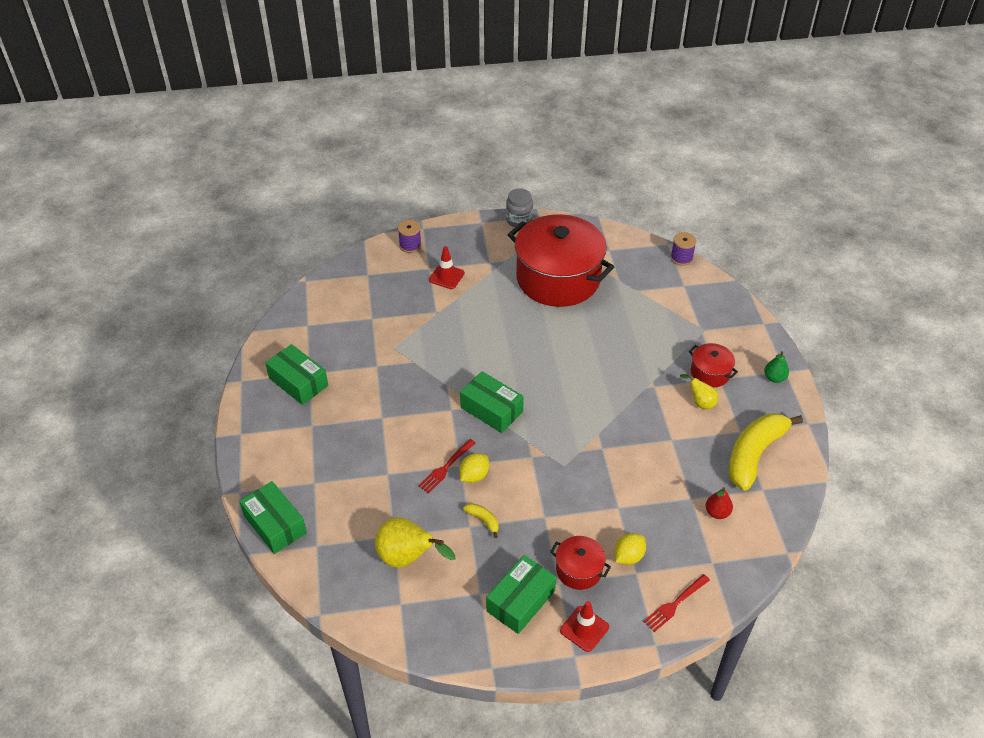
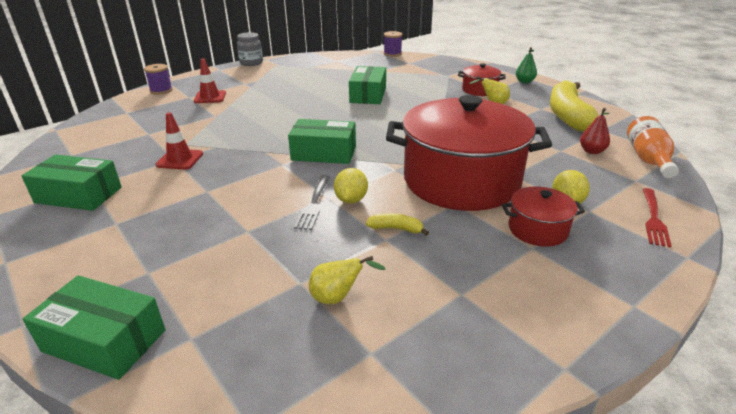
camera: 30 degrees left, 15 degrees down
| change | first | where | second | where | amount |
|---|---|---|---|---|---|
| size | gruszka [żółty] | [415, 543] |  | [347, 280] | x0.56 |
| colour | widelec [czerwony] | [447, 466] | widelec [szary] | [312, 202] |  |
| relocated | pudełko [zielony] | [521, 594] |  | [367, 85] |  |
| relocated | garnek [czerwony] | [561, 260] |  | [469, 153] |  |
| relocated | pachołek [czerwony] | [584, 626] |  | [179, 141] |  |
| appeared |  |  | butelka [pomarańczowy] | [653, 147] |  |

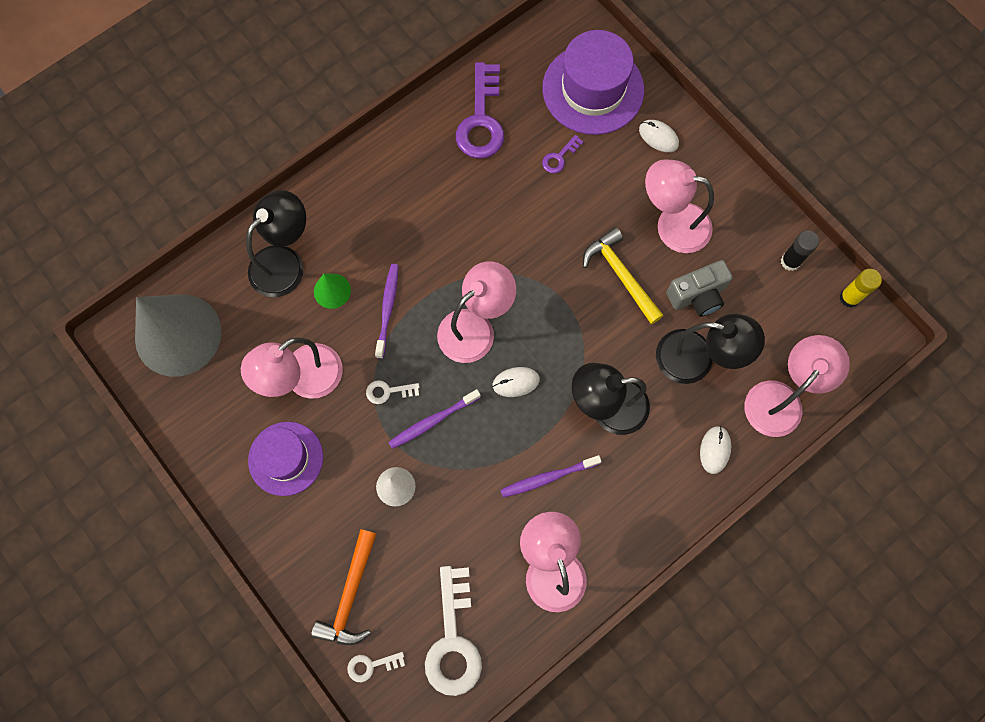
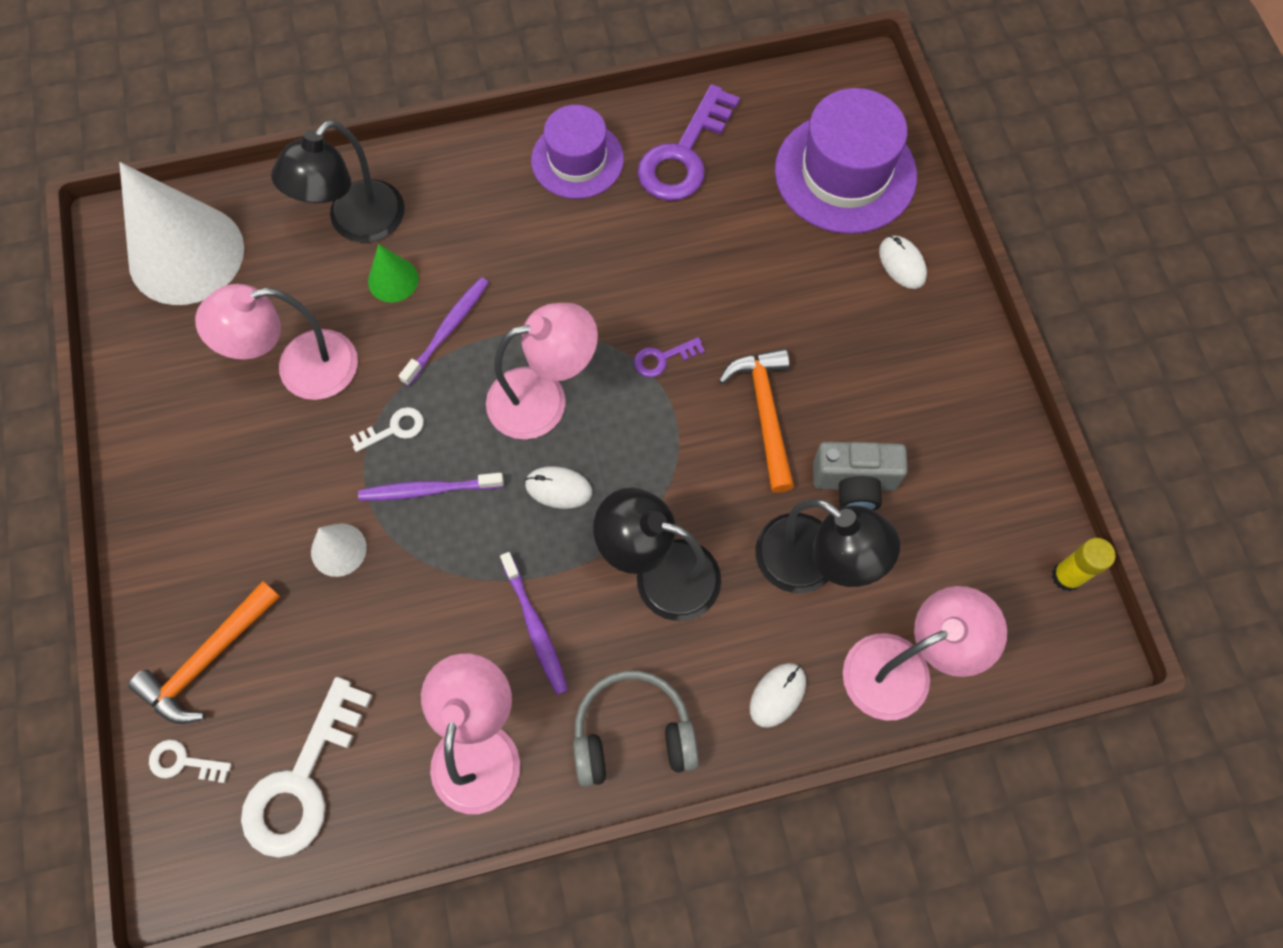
camera: 25 degrees right, 5 degrees down
| change | first | where | second | where | amount |
|---|---|---|---|---|---|
| colour | stożek [szary] | [178, 335] | stożek [biały] | [181, 233] |  |
| spun | lampka [czarny] | [276, 243] |  | [338, 181] | 150 degrees clockwise |
| relocated | kapelusz [fioletowy] | [285, 459] |  | [577, 152] |  |
| spun | klucz [biały] | [393, 392] |  | [387, 429] | 135 degrees clockwise |
| spun | szczoteczka do zębów [fioletowy] | [551, 476] |  | [534, 623] | 120 degrees counterclockwise |
| relocated | klucz [fioletowy] | [563, 154] |  | [669, 357] |  |
| colour | młotek [żółty] | [623, 275] | młotek [pomarańczowy] | [756, 420] |  |
| missing | lampka [różowy] | [679, 206] |  |  |  |
| missing | klej w sztyfcie [czarny] | [800, 251] |  |  |  |
| appeared |  |  | słuchawki [szary] | [636, 728] |  |

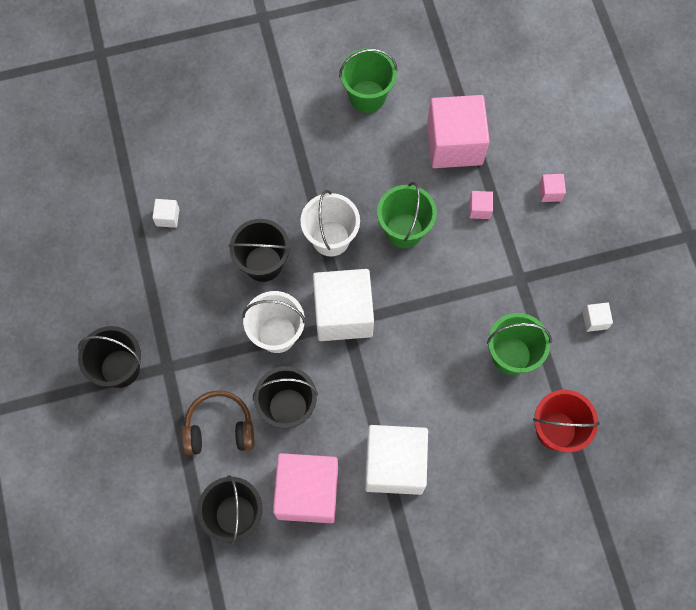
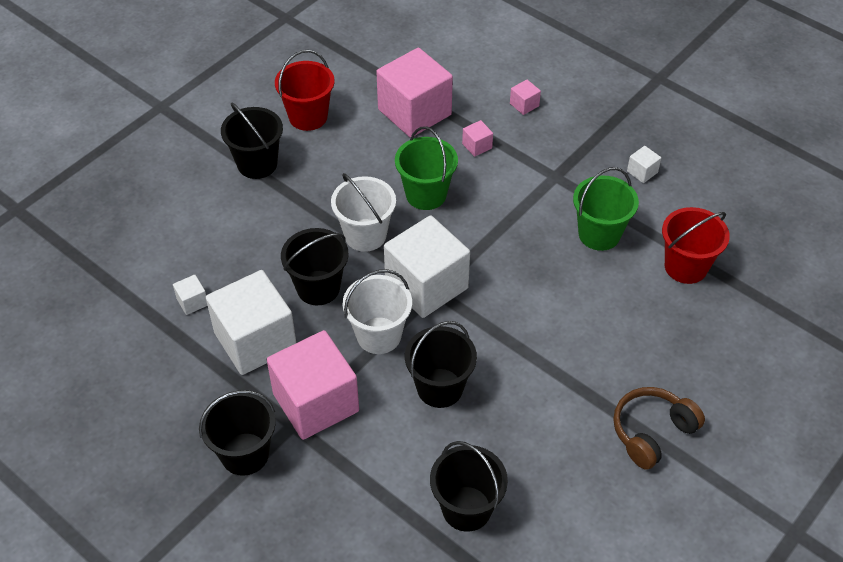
camera: 35 degrees left, 20 degrees down
| change | first | where | second | where | amount |
|---|---|---|---|---|---|
| relocated | słuchawki [brązowy] | [218, 422] |  | [659, 428] |  |
| relocated | sześcian [różowy] | [305, 488] |  | [313, 385] |  |
| colour | wiadro [zielony] | [368, 80] | wiadro [czerwony] | [304, 90] |  |
| relocated | sześcian [biały] | [396, 460] |  | [251, 322] |  |
| appeared |  |  | wiadro [czarny] | [252, 141] |  |

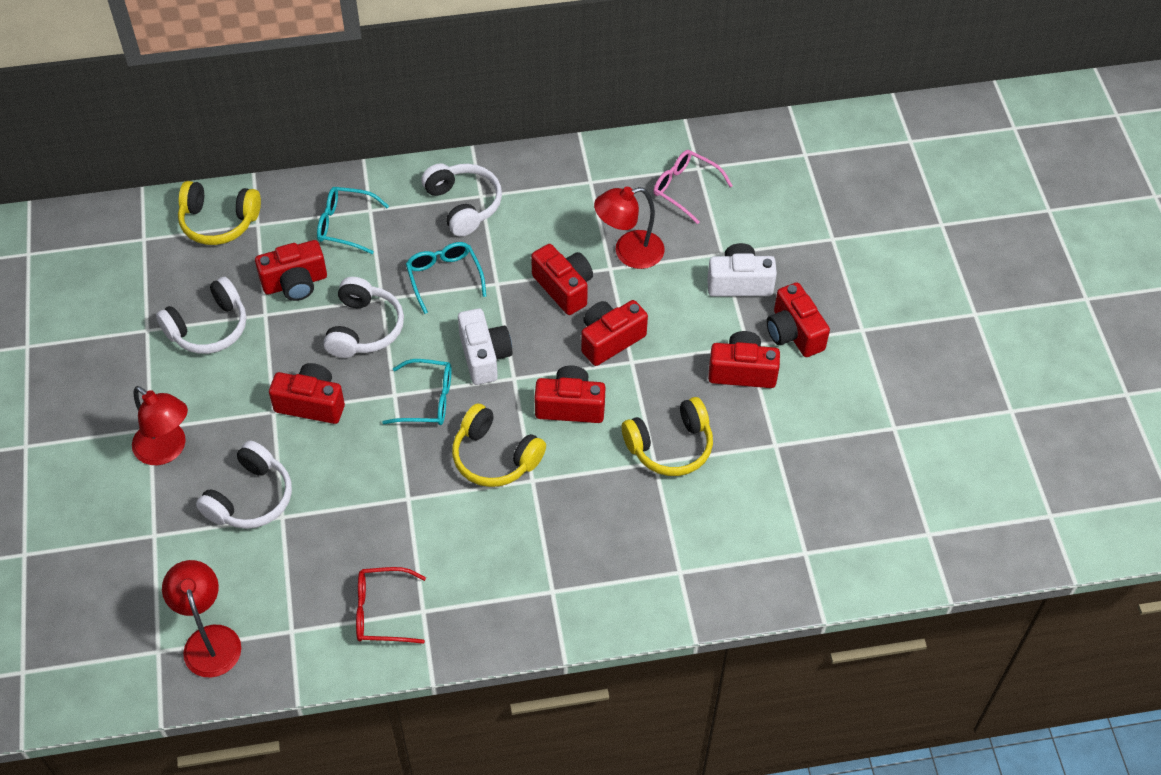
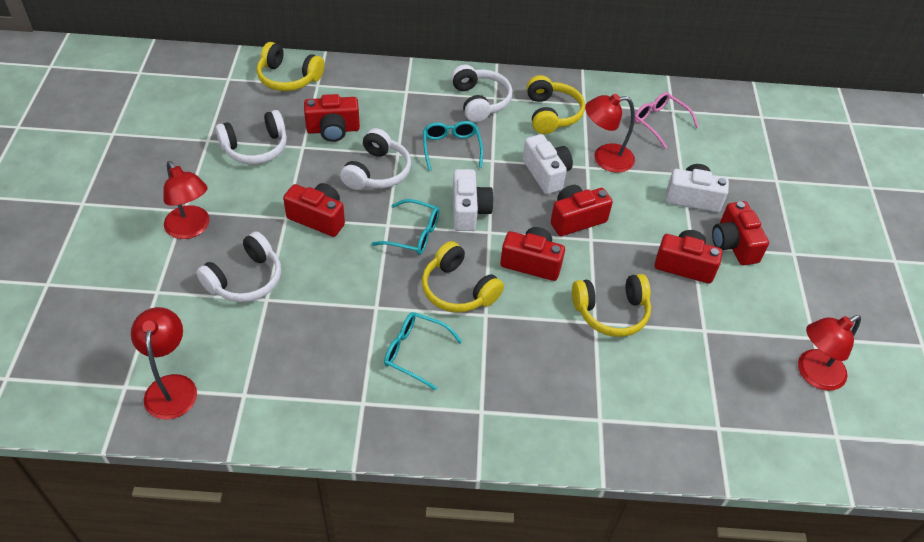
camera: 10 degrees right, 5 degrees down
| change | first | where | second | where | amount |
|---|---|---|---|---|---|
| relocated | okulary [turkusowy] | [353, 220] |  | [423, 351] |  |
| missing | okulary [czerwony] | [391, 605] |  |  |  |
| colour | aparat fotograficzny [czerwony] | [562, 279] | aparat fotograficzny [biały] | [548, 164] |  |
| appeared |  |  | słuchawki [żółty] | [556, 104] |  |
| appeared |  |  | lampka [czerwony] | [829, 353] |  |

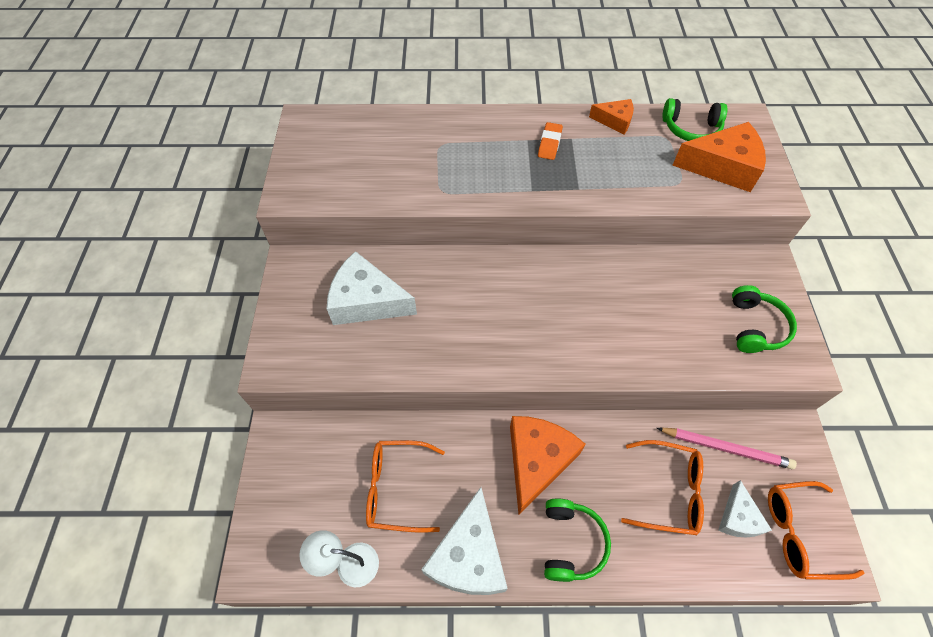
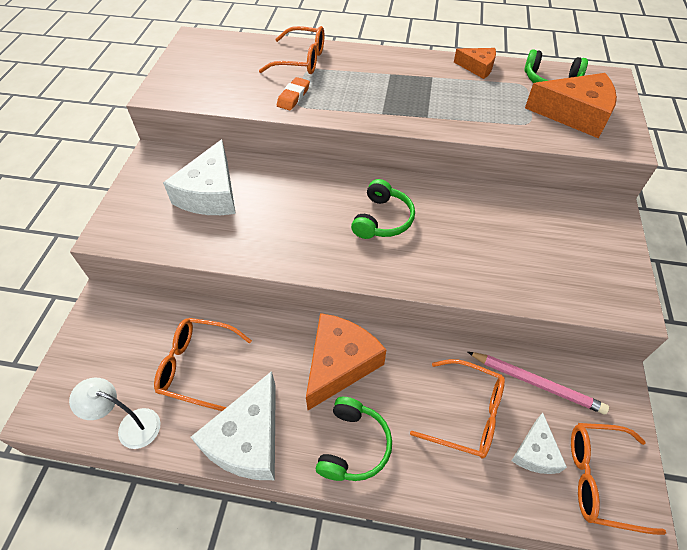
camera: 10 degrees right, 5 degrees down
| change | first | where | second | where | amount |
|---|---|---|---|---|---|
| spun | ser [biały] | [372, 288] |  | [199, 177] | 105 degrees counterclockwise |
| relocated | gumka do mazania [pomarańczowy] | [550, 141] |  | [293, 93] |  |
| relocated | słuchawki [zielony] | [764, 319] |  | [383, 209] |  |
| appeared |  |  | okulary [pomarańczowy] | [291, 50] |  |

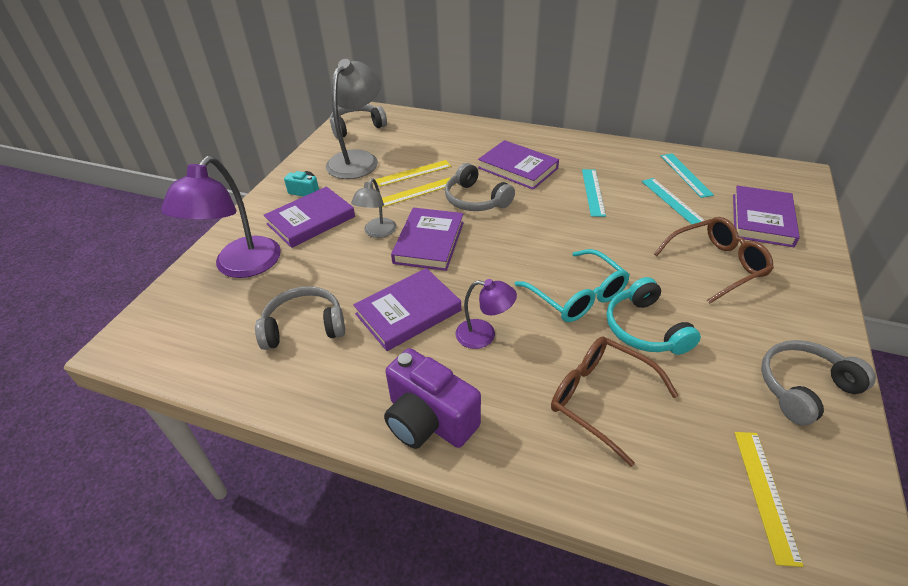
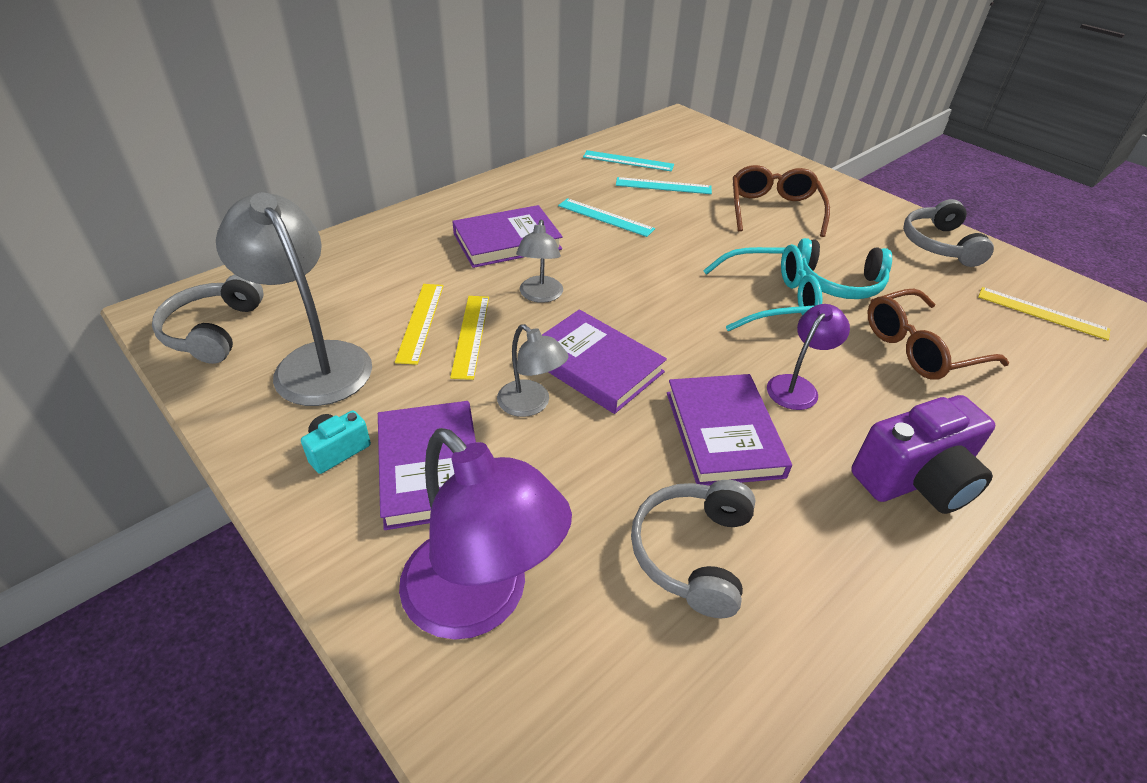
camera: 65 degrees left, 0 degrees up
| change | first | where | second | where | amount |
|---|---|---|---|---|---|
| exchanged | słuchawki [szary] | [480, 187] | lampka [szary] | [539, 261] |  |
| missing | książka [fioletowy] | [766, 216] |  |  |  |

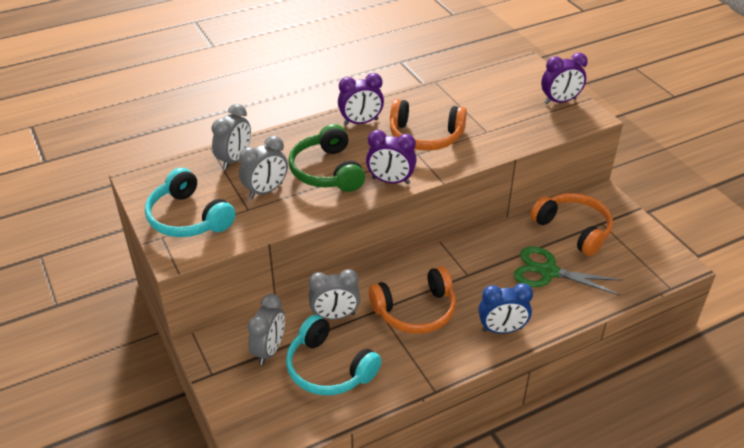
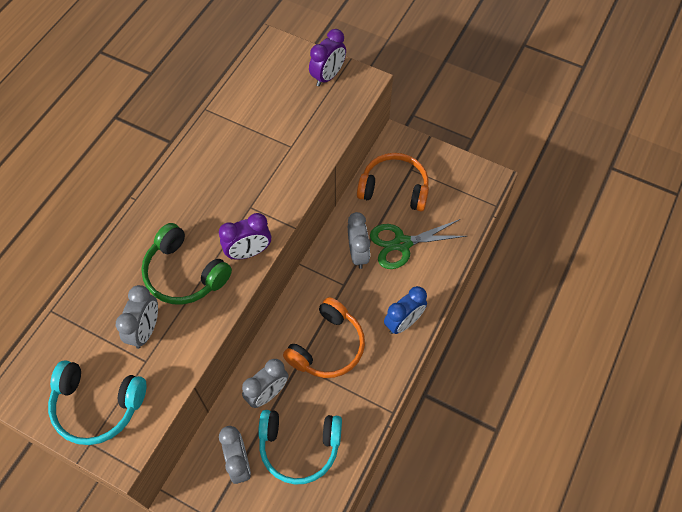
camera: 35 degrees left, 20 degrees up
| change | first | where | second | where | amount |
|---|---|---|---|---|---|
| relocated | budzik [szary] | [231, 137] |  | [359, 240] |  |
| missing | budzik [fioletowy] | [361, 99] |  |  |  |
| missing | słuchawki [pomarańczowy] | [428, 125] |  |  |  |

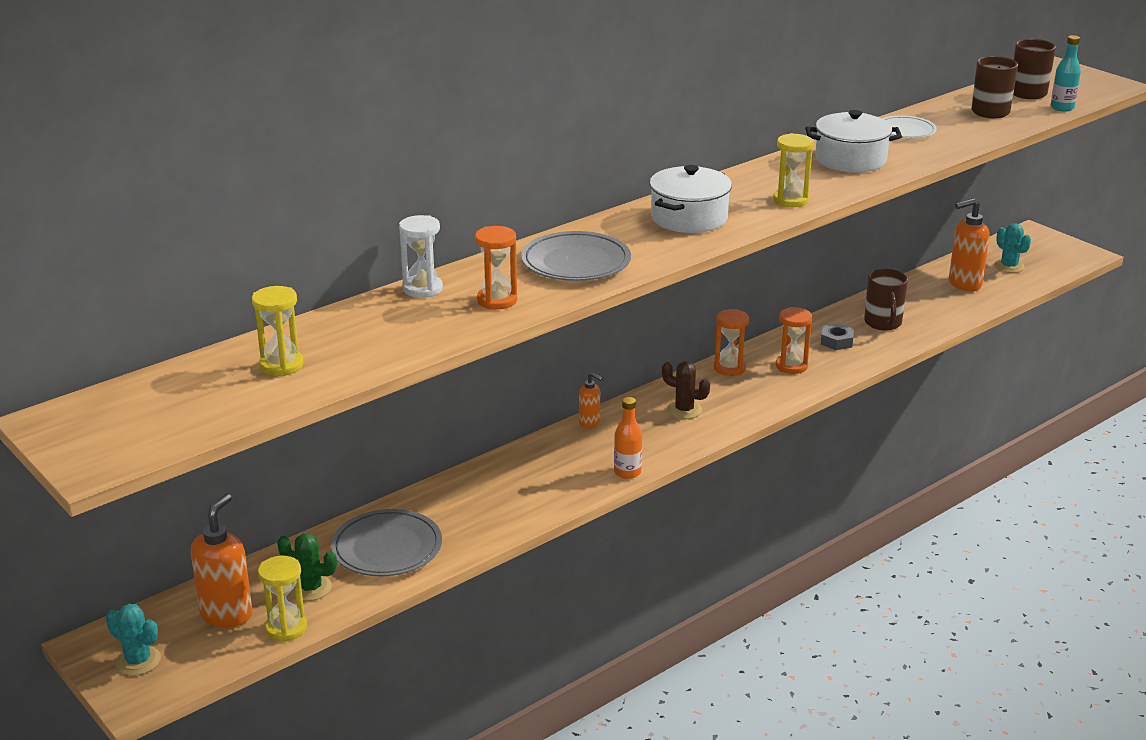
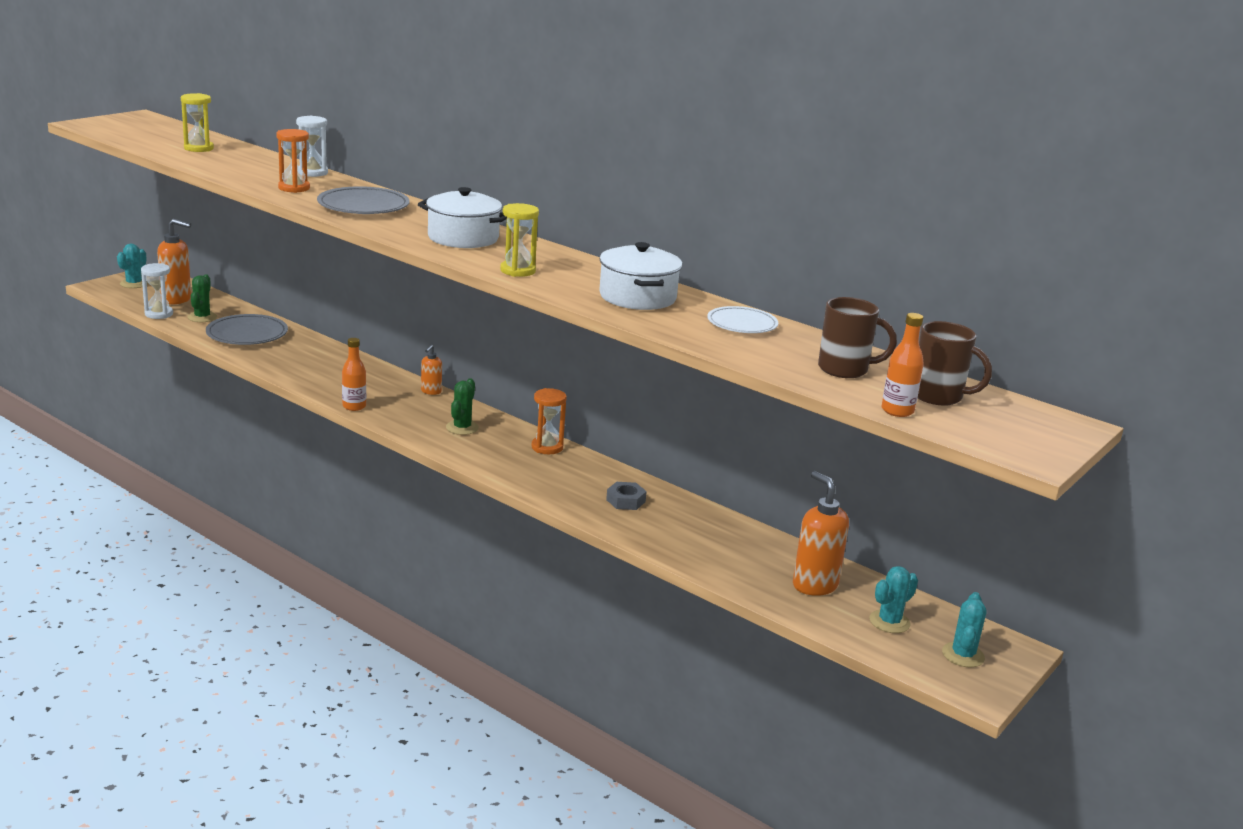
camera: 75 degrees right, 5 degrees down
| change | first | where | second | where | amount |
|---|---|---|---|---|---|
| colour | klepsydra [żółty] | [282, 599] | klepsydra [biały] | [157, 291] |  |
| colour | kaktus [brązowy] | [686, 390] | kaktus [zielony] | [462, 406] |  |
| missing | klepsydra [pomarańczowy] | [794, 340] |  |  |  |
| missing | kubek [brązowy] | [886, 300] |  |  |  |
| colour | butelka [turkusowy] | [1066, 73] | butelka [pomarańczowy] | [902, 365] |  |
| appeared |  |  | kaktus [turkusowy] | [964, 629] |  |

